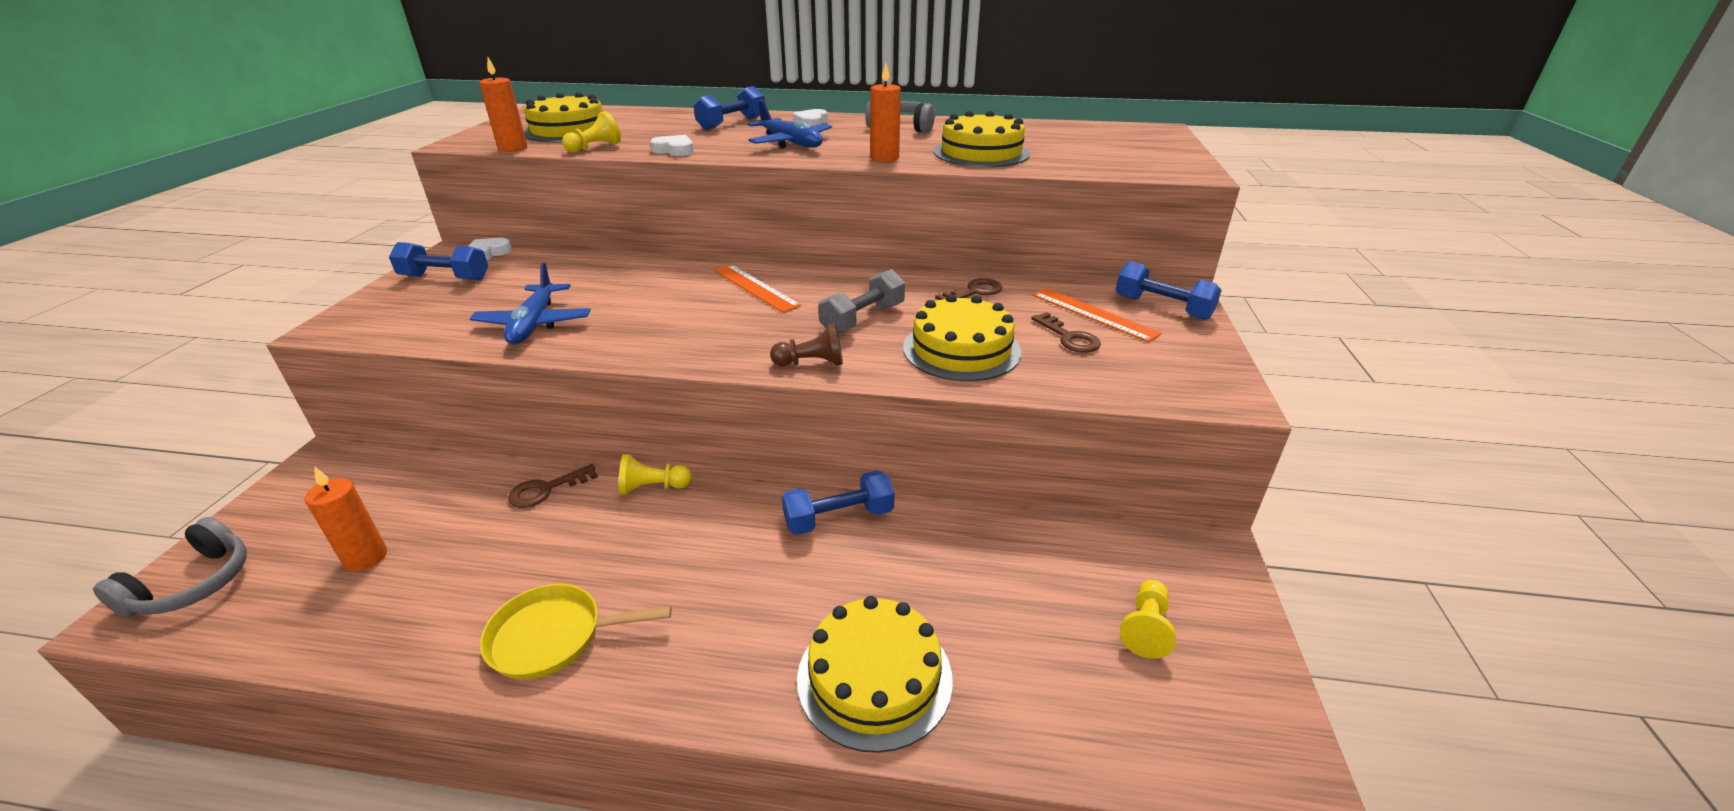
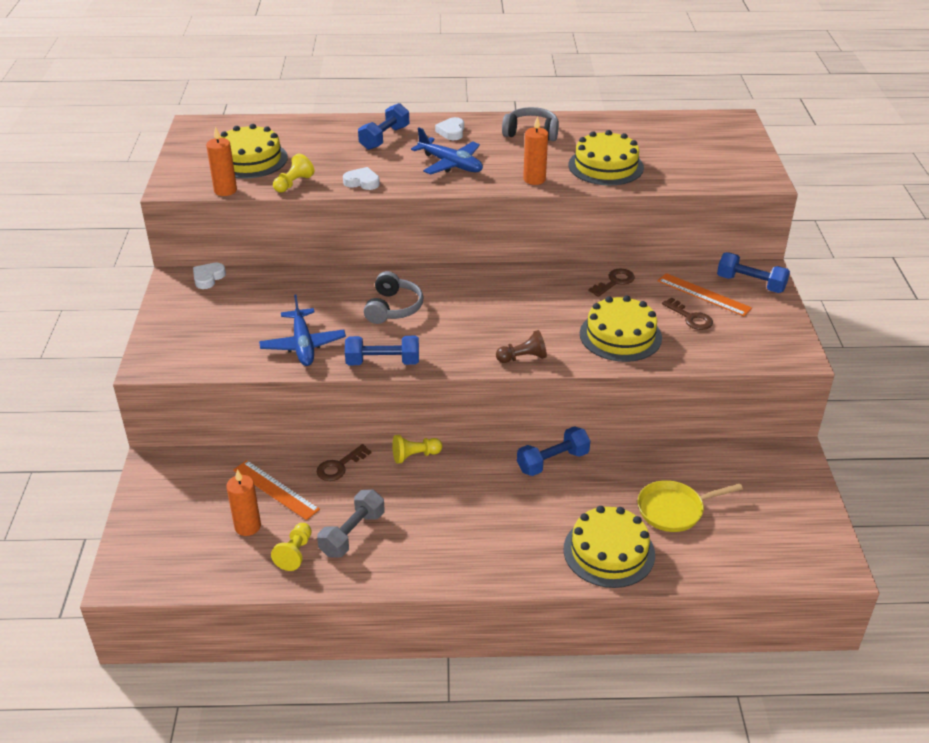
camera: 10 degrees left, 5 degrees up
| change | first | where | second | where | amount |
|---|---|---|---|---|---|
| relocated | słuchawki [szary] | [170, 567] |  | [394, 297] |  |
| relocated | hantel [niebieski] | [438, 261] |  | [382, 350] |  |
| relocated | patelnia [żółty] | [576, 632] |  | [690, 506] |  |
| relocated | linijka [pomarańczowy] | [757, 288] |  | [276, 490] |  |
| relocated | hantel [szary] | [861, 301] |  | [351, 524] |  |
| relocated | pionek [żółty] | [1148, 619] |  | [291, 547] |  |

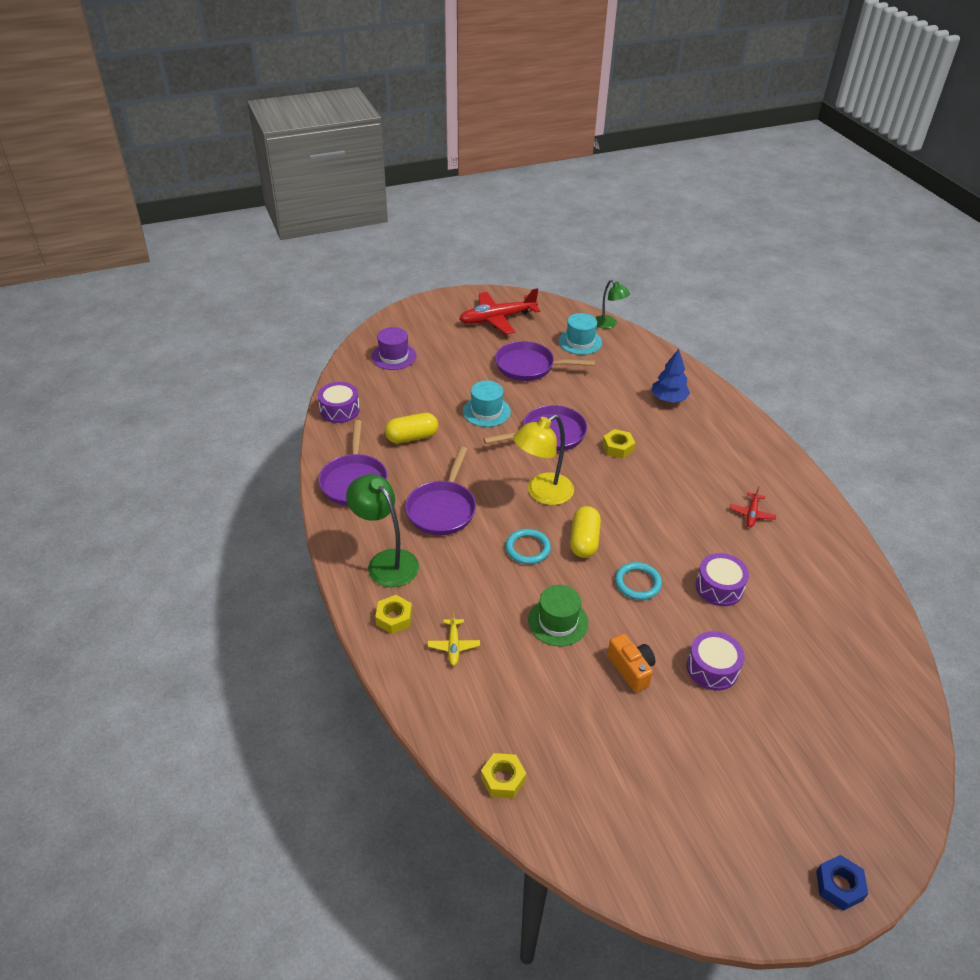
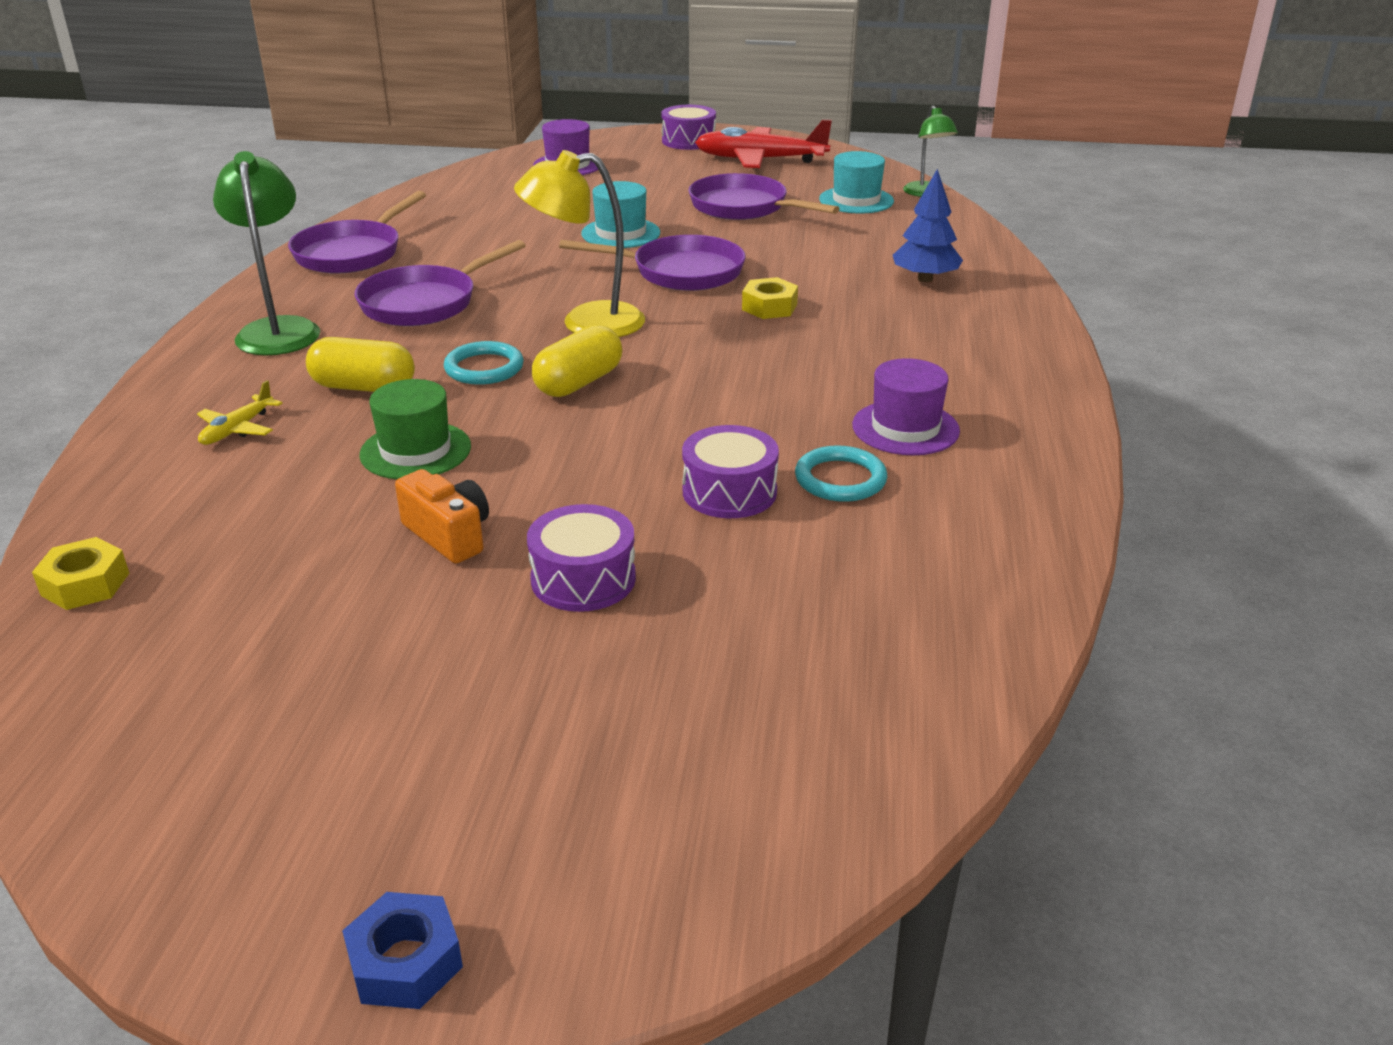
camera: 30 degrees right, 10 degrees down
| change | first | where | second | where | amount |
|---|---|---|---|---|---|
| relocated | bęben [fioletowy] | [339, 402] |  | [689, 127] |  |
| missing | nakrętka [żółty] | [393, 614] |  |  |  |
| relocated | kapsułka [żółty] | [411, 428] |  | [360, 364] |  |
| spun | aparat fotograficzny [pomarańczowy] | [631, 663] |  | [442, 516] | 45 degrees counterclockwise |
| relocated | pierścień [turkusowy] | [638, 581] |  | [841, 474] |  |
| exchanged | samolot [czerwony] | [753, 507] | kapelusz [fioletowy] | [906, 406] |  |

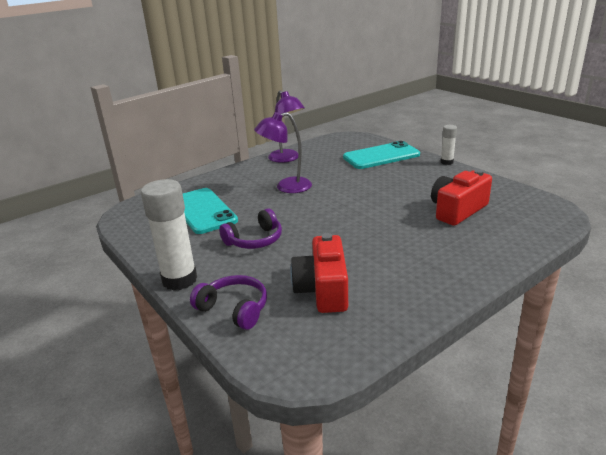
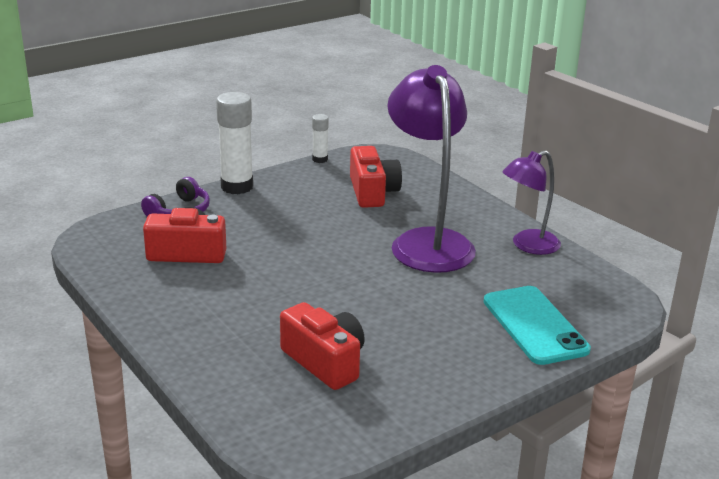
camera: 90 degrees right, 0 degrees up
| change | first | where | second | where | amount |
|---|---|---|---|---|---|
| exchanged | telefon [turkusowy] | [210, 211] | aparat fotograficzny [czerwony] | [376, 177] |  |
| missing | słuchawki [fioletowy] | [250, 228] |  |  |  |
| size | lampka [fioletowy] | [283, 152] |  | [431, 169] | x1.73 |
| relocated | klej w sztyfcie [biały] | [449, 145] |  | [320, 138] |  |

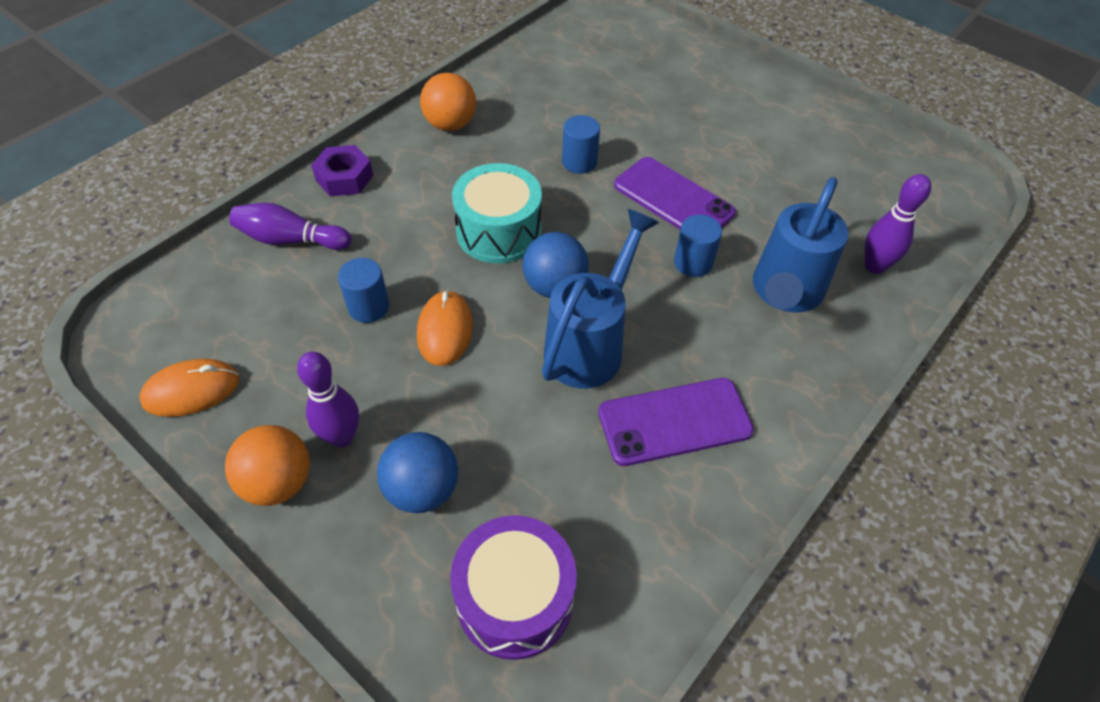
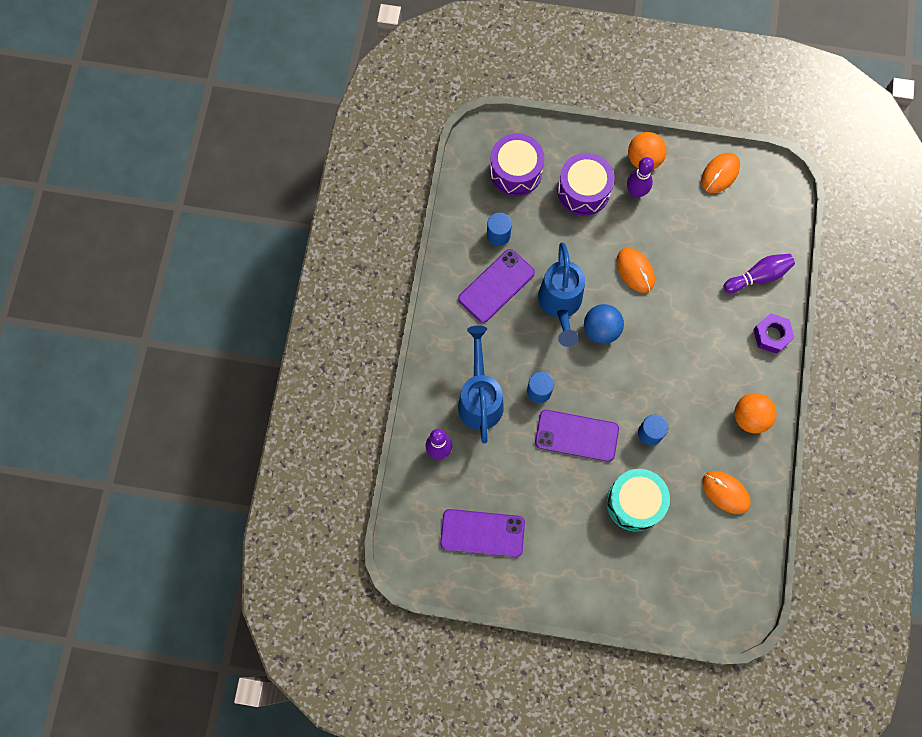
camera: 150 degrees right, 20 degrees up
| change | first | where | second | where | amount |
|---|---|---|---|---|---|
| relocated | walec [niebieski] | [363, 290] |  | [499, 229] |  |
| exchanged | piłka [niebieski] | [417, 472] | bęben [fioletowy] | [586, 184] |  |
| relocated | bęben [turkusowy] | [497, 213] |  | [638, 500] |  |
| appeared |  |  | telefon [fioletowy] | [482, 533] |  |
| appeared |  |  | myszka [pomarańczowy] | [726, 492] |  |

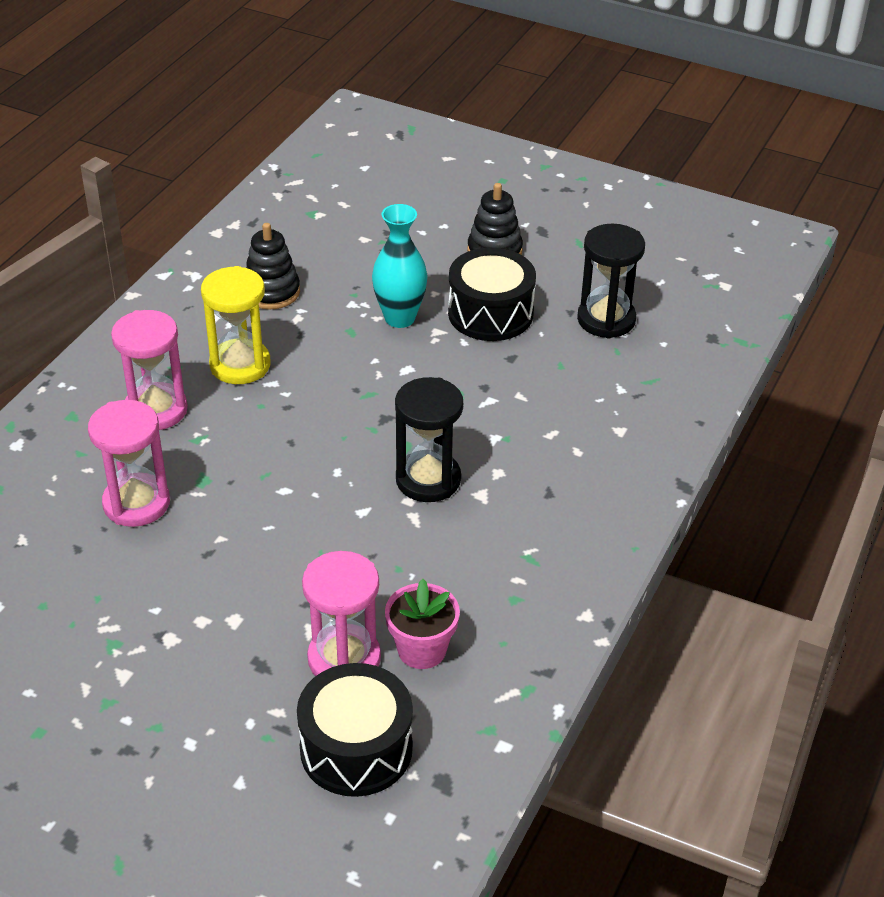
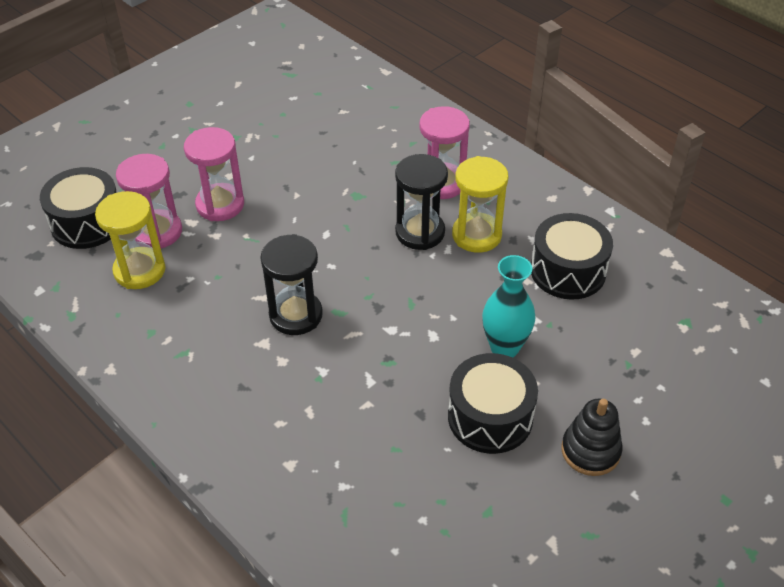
camera: 110 degrees right, 5 degrees up
| change | first | where | second | where | amount |
|---|---|---|---|---|---|
| relocated | klepsydra [różowy] | [129, 463] |  | [214, 174] |  |
| exchanged | zabawka nakładanka [czarny] | [273, 266] | bęben [czarny] | [572, 256] |  |
| exchanged | doniczka [różowy] | [422, 624] | klepsydra [żółty] | [130, 240] |  |
| relocated | klepsydra [czarny] | [611, 281] |  | [421, 202] |  |

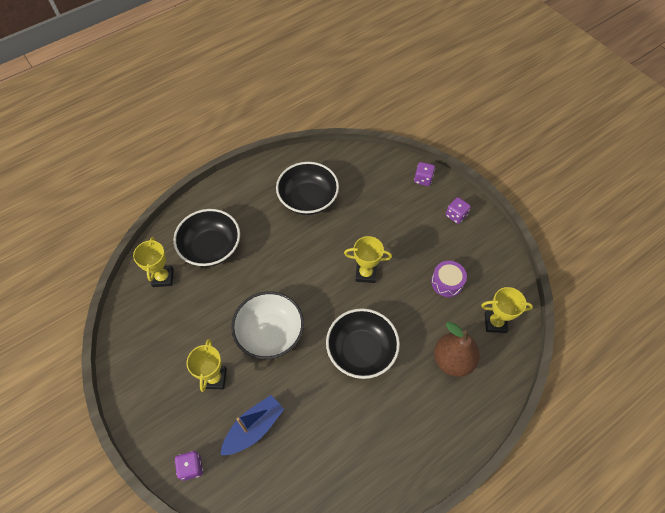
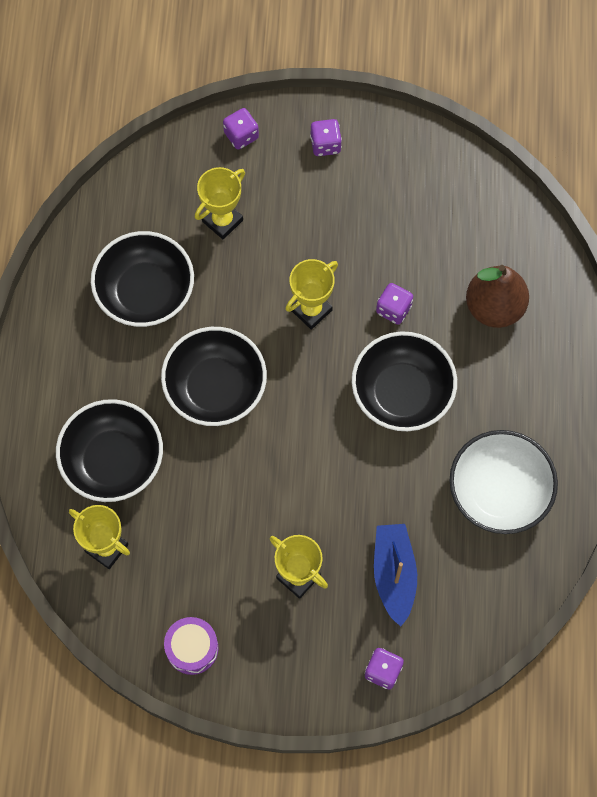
camera: 50 degrees left, 10 degrees up
| change | first | where | second | where | amount |
|---|---|---|---|---|---|
| relocated | miska [biały] | [267, 325] |  | [503, 482] |  |
| relocated | bęben [fioletowy] | [449, 279] |  | [191, 646] |  |
| relocated | puchar [żółty] | [507, 310] |  | [220, 203] |  |
| appeared |  |  | miska [czarny] | [214, 376] |  |
| appeared |  |  | kostka do gry [fioletowy] | [394, 304] |  |

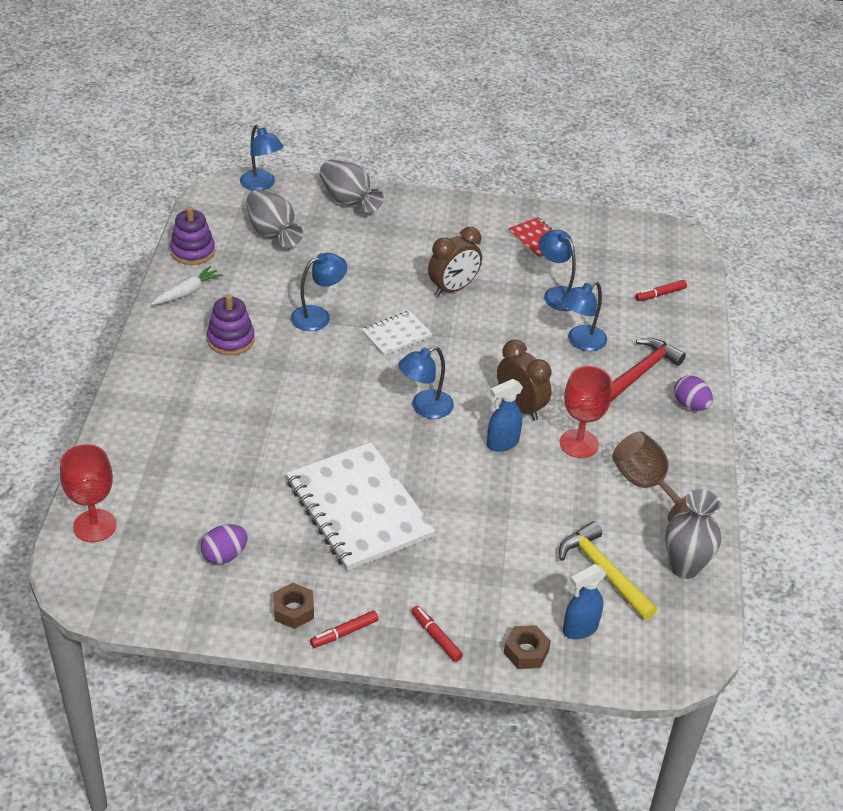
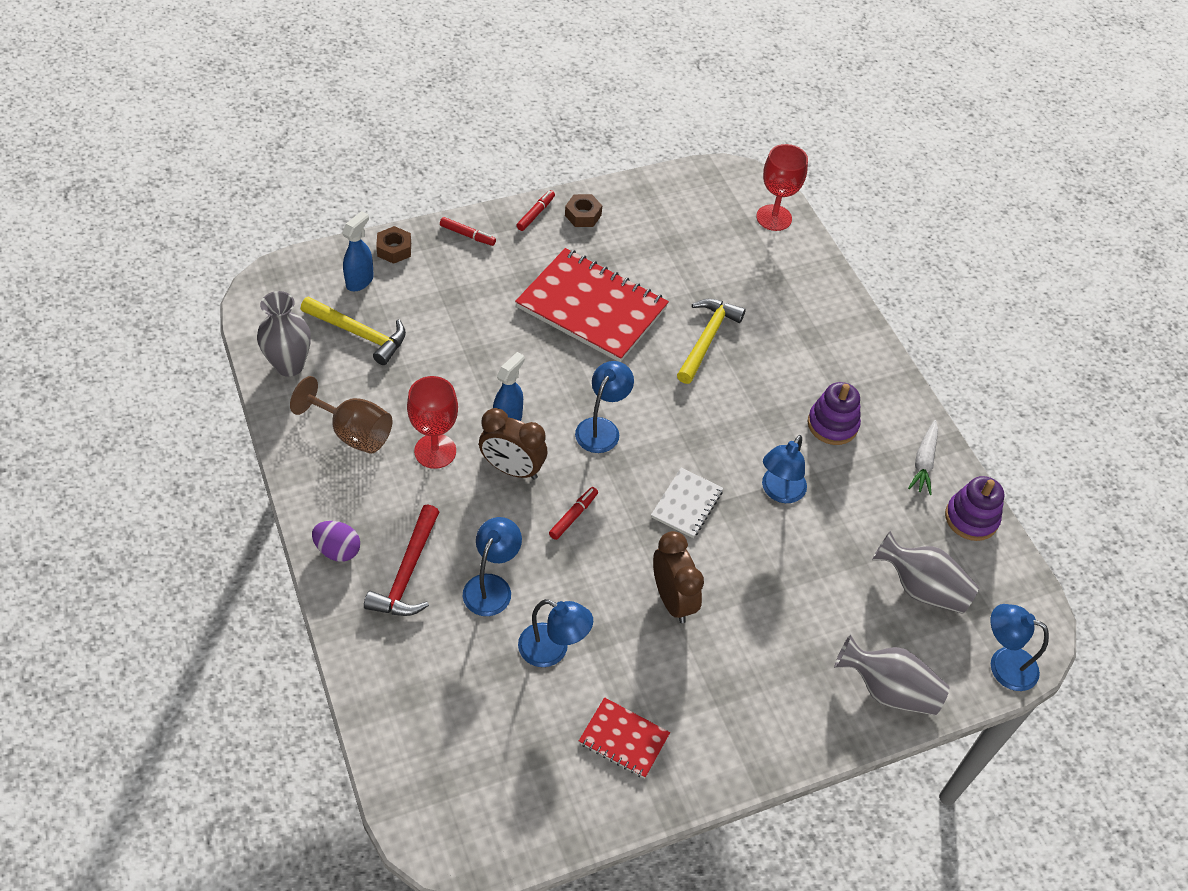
camera: 150 degrees right, 10 degrees up
| change | first | where | second | where | amount |
|---|---|---|---|---|---|
| missing | jajko [fioletowy] | [224, 544] |  |  |  |
| colour | zeszyt [biały] | [360, 506] | zeszyt [czerwony] | [592, 305] |  |
| spun | budzik [brązowy] | [455, 261] |  | [678, 577] | 135 degrees clockwise |
| relocated | flamaster [czerwony] | [661, 290] |  | [573, 513] |  |
| appeared |  |  | młotek [żółty] | [711, 341] |  |

